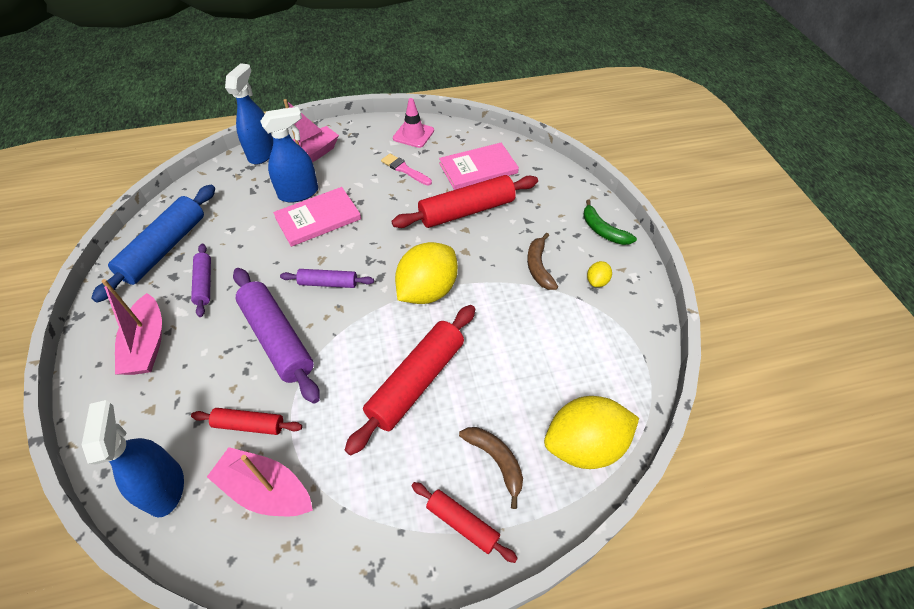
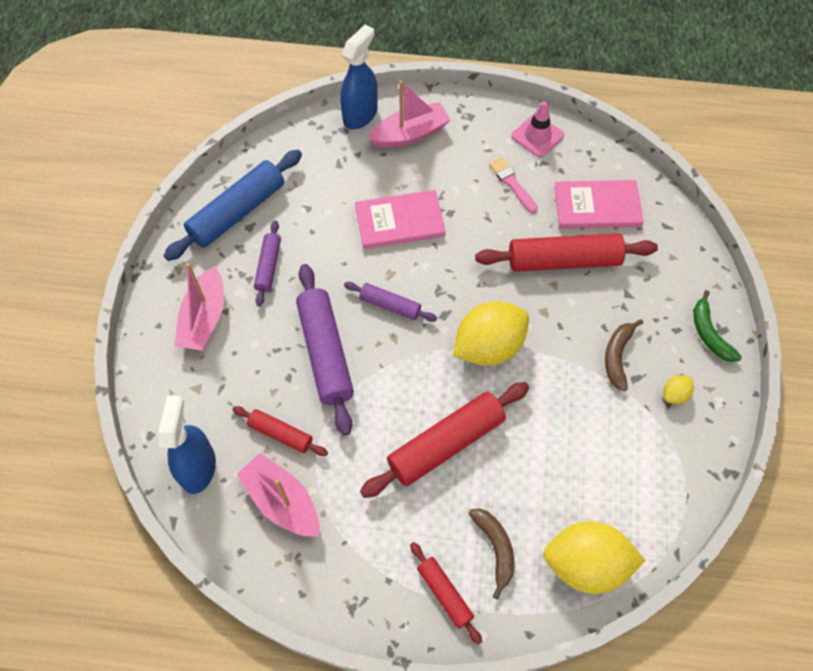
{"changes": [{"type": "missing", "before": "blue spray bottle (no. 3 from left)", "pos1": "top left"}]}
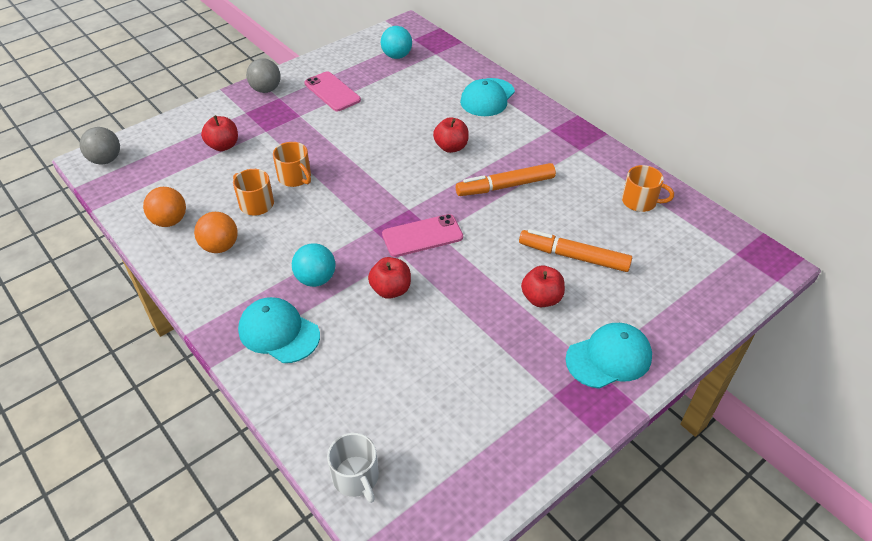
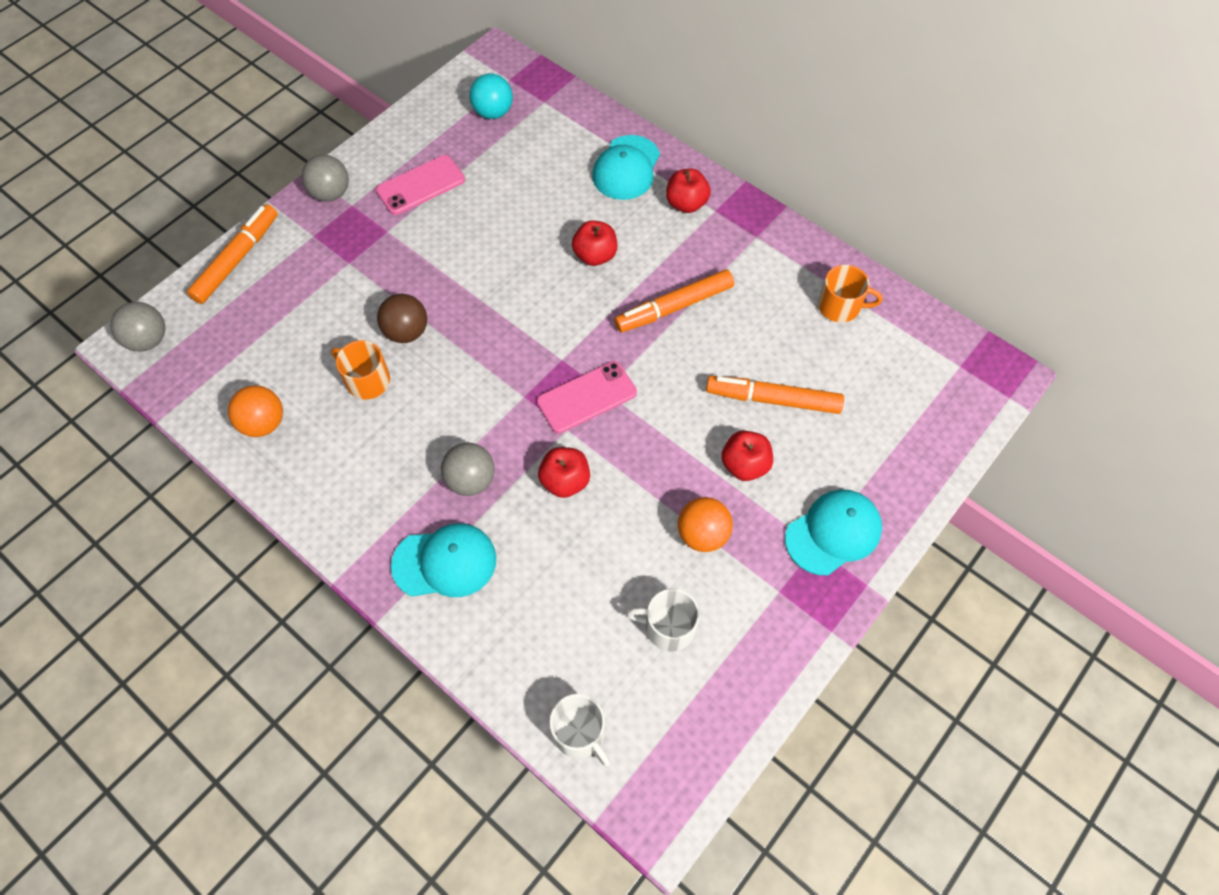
{"changes": [{"type": "relocated", "before": "orange ball (no. 2 from left)", "pos1": "middle left", "pos2": "centre"}, {"type": "relocated", "before": "red apple (no. 1 from left in the first image)", "after": "red apple (no. 3 from left)", "pos1": "top left", "pos2": "top centre"}, {"type": "spun", "before": "turquoise cap (no. 1 from left)", "pos1": "middle left", "pos2": "centre", "turn": 150}, {"type": "exchanged", "before": "orange mug (no. 2 from left)", "after": "brown ball", "pos1": "top centre", "pos2": "middle left"}, {"type": "colour", "before": "turquoise ball (no. 1 from left)", "after": "grey ball (no. 3 from left)", "pos1": "centre", "pos2": "centre"}, {"type": "spun", "before": "pink phone (no. 1 from left)", "pos1": "top centre", "pos2": "top centre", "turn": -75}, {"type": "appeared", "after": "orange marker (no. 1 from left)", "pos2": "top left"}, {"type": "appeared", "after": "white mug (no. 2 from left)", "pos2": "bottom centre"}]}
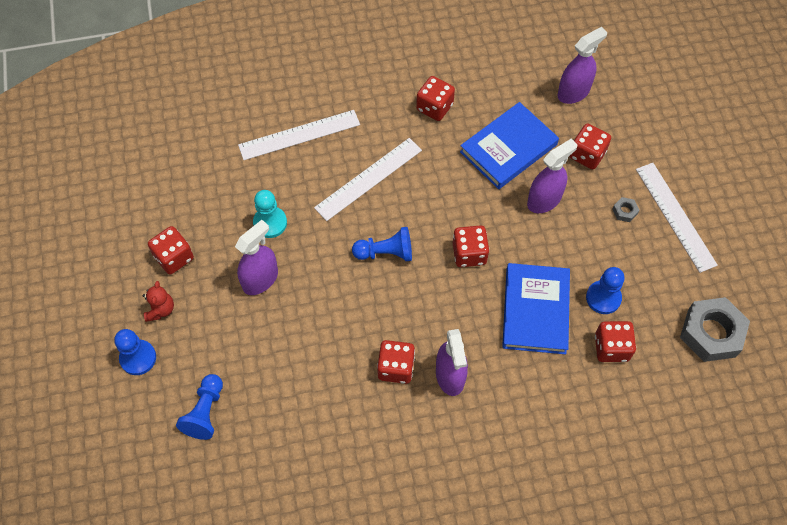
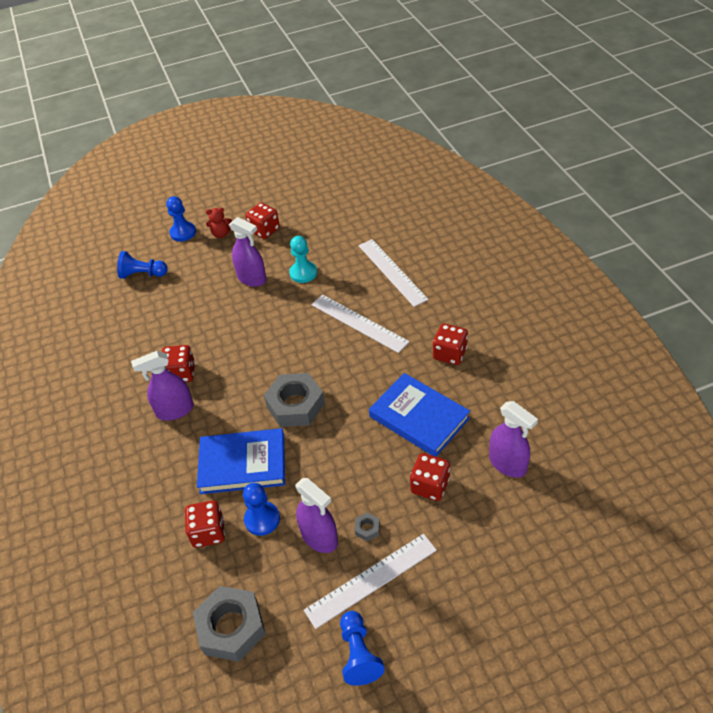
{"changes": [{"type": "relocated", "before": "blue pawn (no. 3 from left in the first image)", "after": "blue pawn (no. 4 from left)", "pos1": "centre", "pos2": "bottom centre"}, {"type": "exchanged", "before": "red dice (no. 4 from left)", "after": "grey nut (no. 2 from left)", "pos1": "centre", "pos2": "centre"}, {"type": "relocated", "before": "purple spray bottle (no. 3 from left)", "pos1": "middle right", "pos2": "bottom centre"}]}
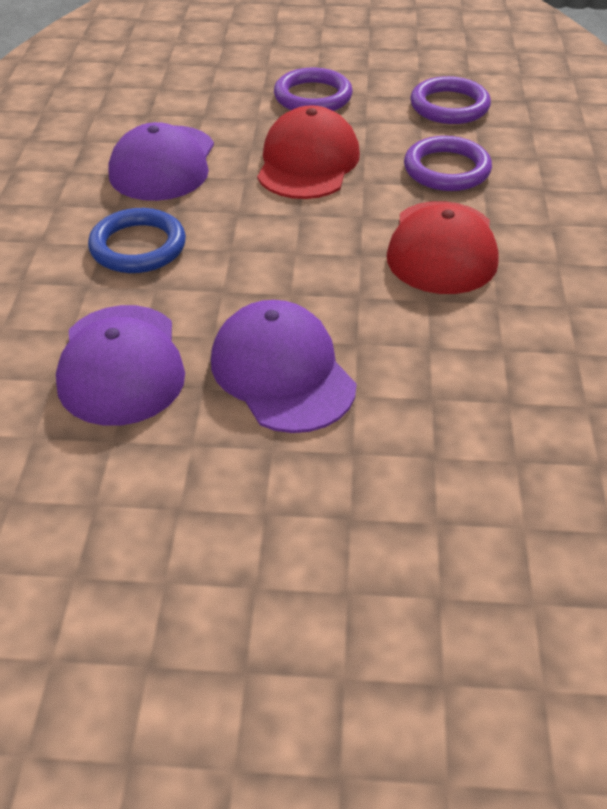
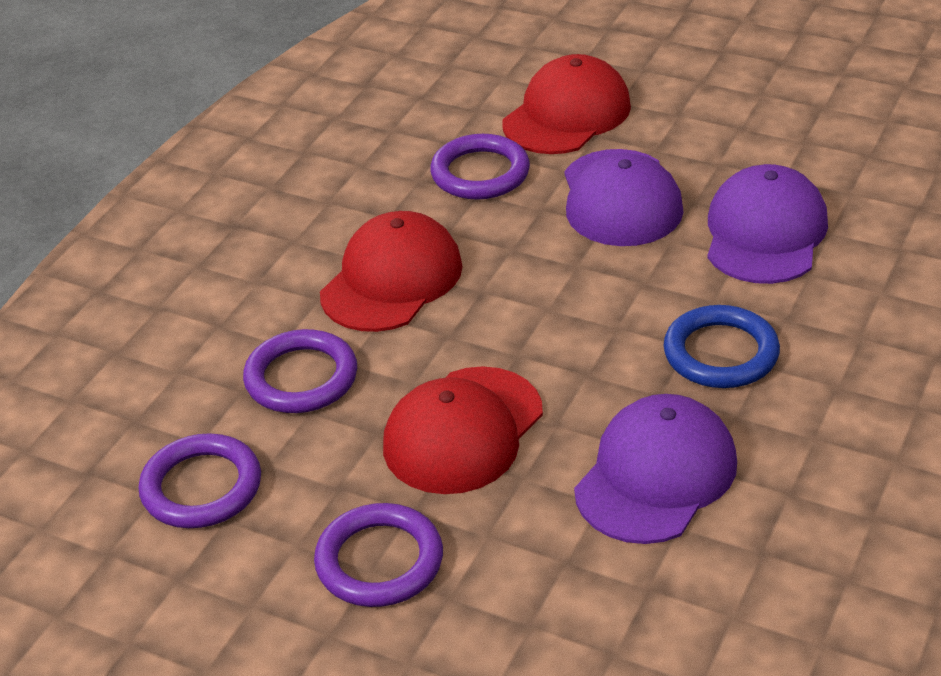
{"changes": [{"type": "appeared", "after": "purple ring (no. 4 from left)", "pos2": "top centre"}, {"type": "appeared", "after": "red cap (no. 3 from left)", "pos2": "top centre"}]}
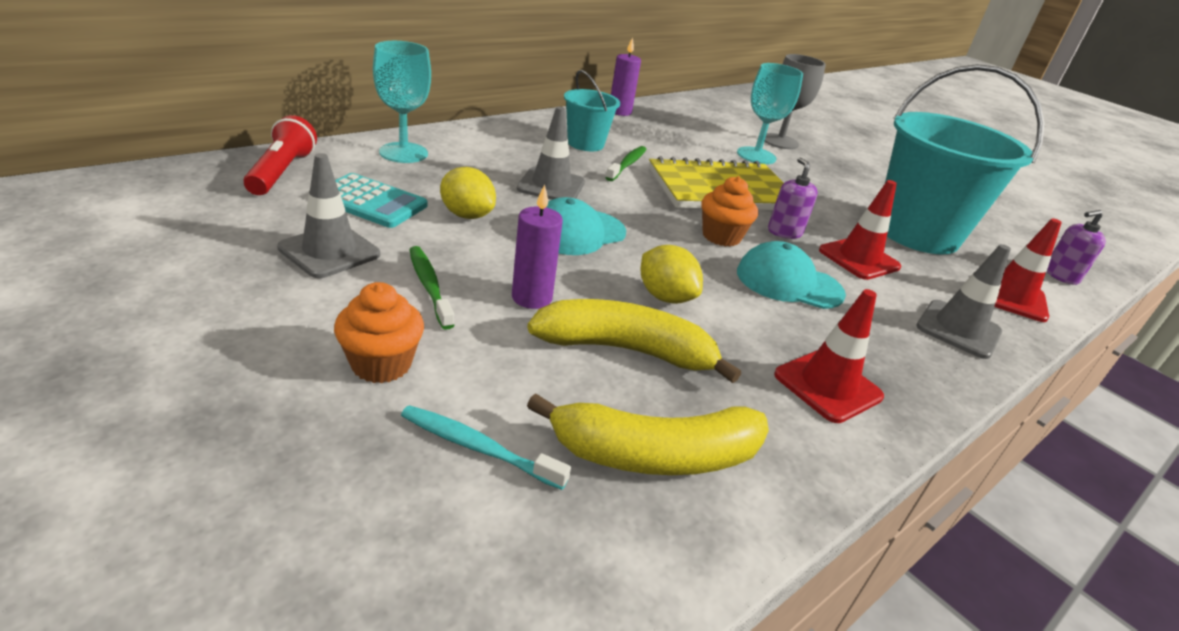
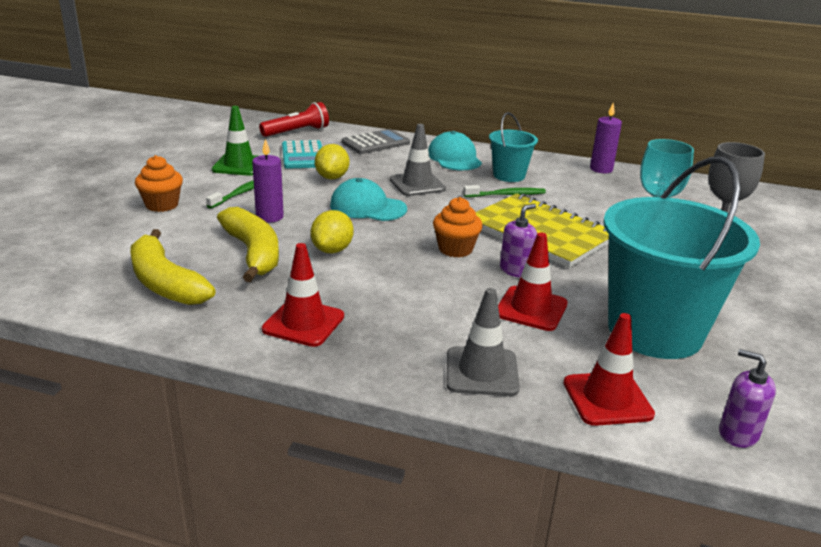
{"changes": [{"type": "colour", "before": "grey traffic cone (no. 1 from left)", "after": "green traffic cone", "pos1": "middle left", "pos2": "top left"}, {"type": "exchanged", "before": "turquoise goblet (no. 1 from left)", "after": "grey calculator", "pos1": "top centre", "pos2": "top centre"}, {"type": "missing", "before": "turquoise toothbrush", "pos1": "bottom centre"}, {"type": "relocated", "before": "turquoise cap (no. 2 from left)", "pos1": "middle right", "pos2": "top centre"}]}
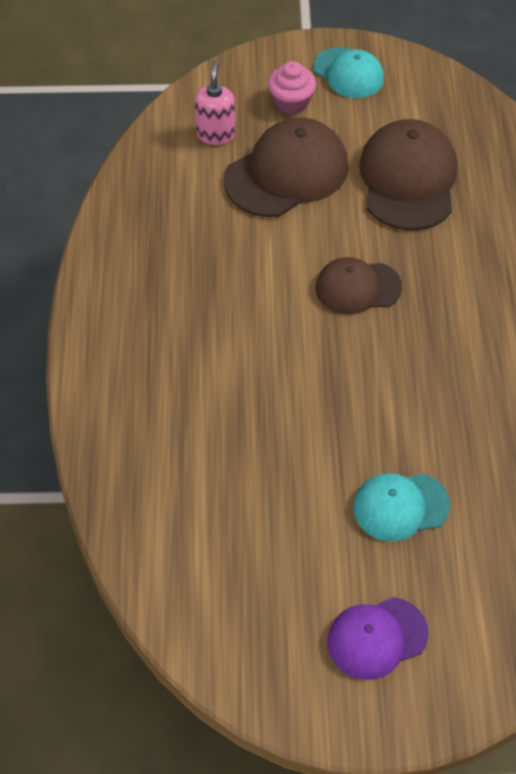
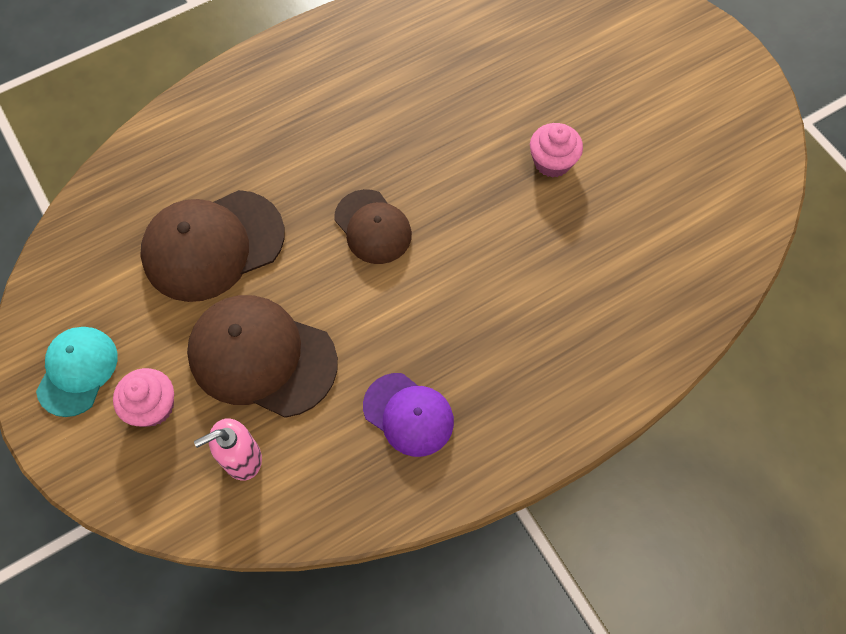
{"changes": [{"type": "relocated", "before": "purple cap", "pos1": "bottom right", "pos2": "centre"}, {"type": "missing", "before": "turquoise cap (no. 2 from left)", "pos1": "middle right"}, {"type": "appeared", "after": "pink cupcake (no. 2 from left)", "pos2": "top centre"}]}
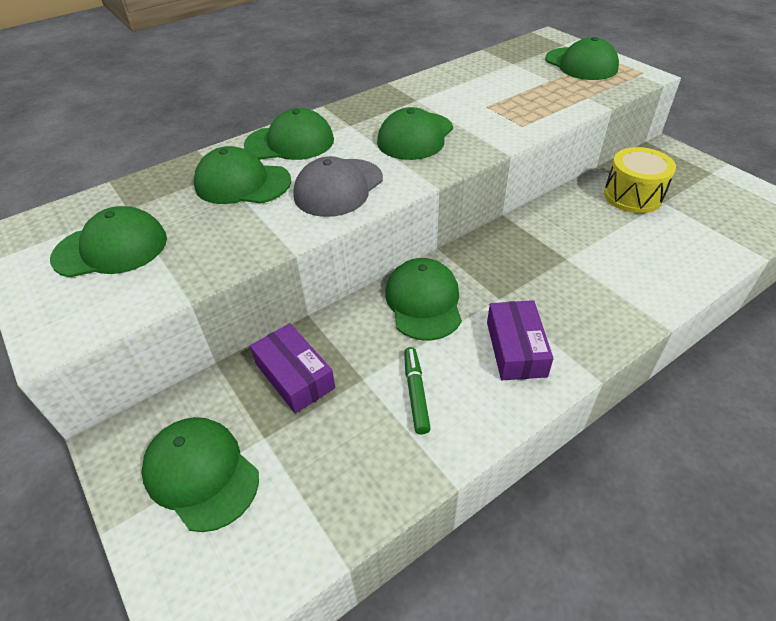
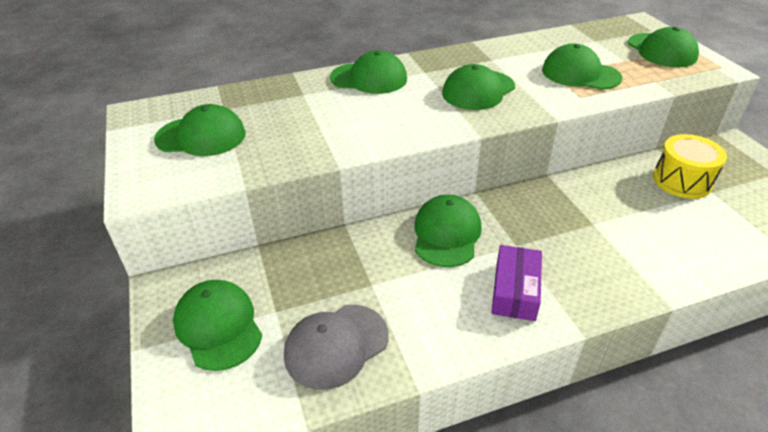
{"changes": [{"type": "relocated", "before": "green cap (no. 3 from left in the first image)", "after": "green cap (no. 6 from left)", "pos1": "top left", "pos2": "top right"}, {"type": "missing", "before": "purple box (no. 1 from left)", "pos1": "centre"}, {"type": "relocated", "before": "grey cap", "pos1": "top centre", "pos2": "bottom centre"}, {"type": "missing", "before": "green marker", "pos1": "centre"}]}
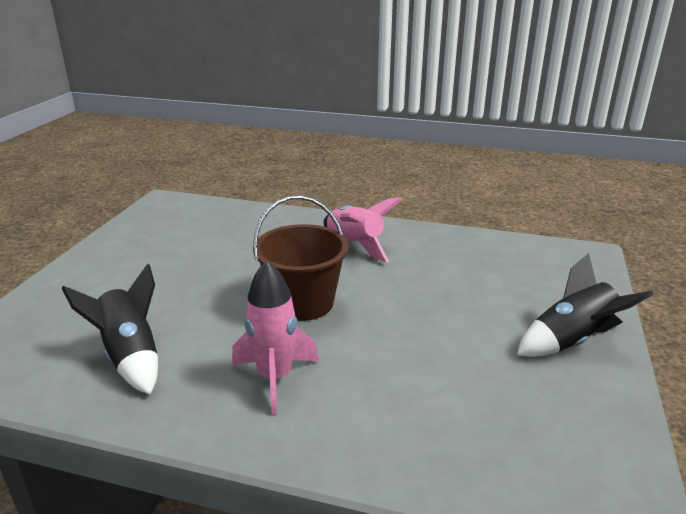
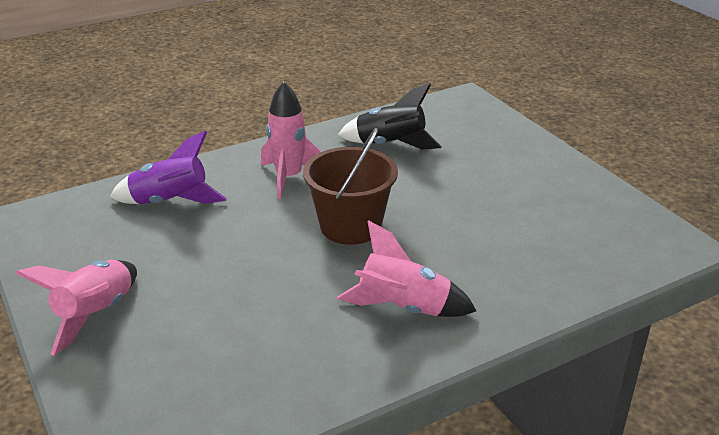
{"changes": [{"type": "colour", "before": "black rocket (no. 2 from left)", "after": "pink rocket (no. 1 from left)", "pos1": "middle right", "pos2": "bottom left"}, {"type": "appeared", "after": "purple rocket", "pos2": "middle left"}]}
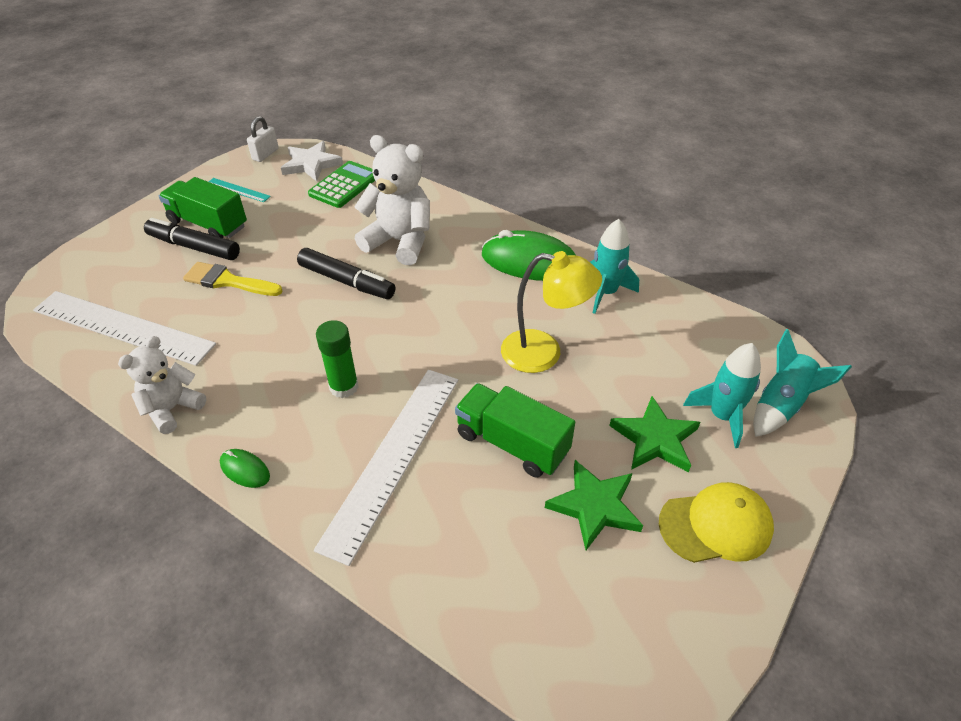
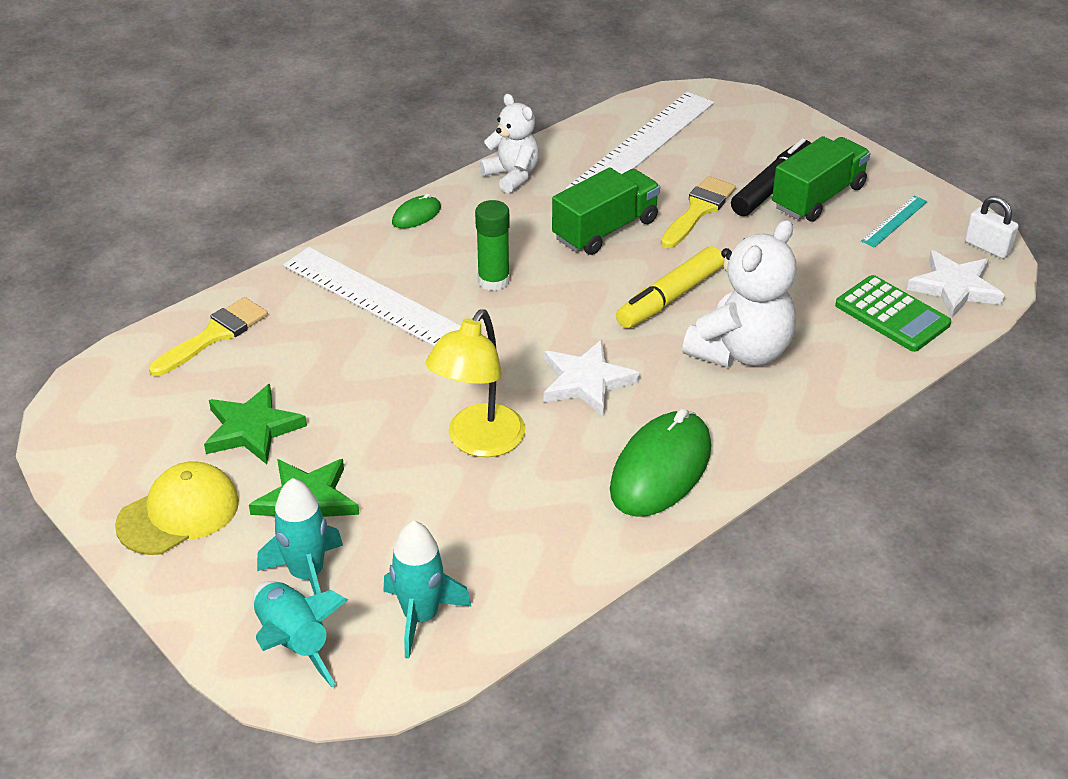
{"changes": [{"type": "colour", "before": "black marker (no. 2 from left)", "after": "yellow marker", "pos1": "centre", "pos2": "centre"}, {"type": "relocated", "before": "green truck (no. 2 from left in the first image)", "after": "green truck (no. 1 from left)", "pos1": "centre", "pos2": "top centre"}, {"type": "relocated", "before": "turquoise rocket (no. 1 from left in the first image)", "after": "turquoise rocket (no. 3 from left)", "pos1": "centre", "pos2": "bottom centre"}, {"type": "spun", "before": "yellow cap", "pos1": "bottom right", "pos2": "middle left", "turn": -135}, {"type": "appeared", "after": "yellow brush (no. 1 from left)", "pos2": "middle left"}, {"type": "appeared", "after": "white star (no. 1 from left)", "pos2": "centre"}]}
